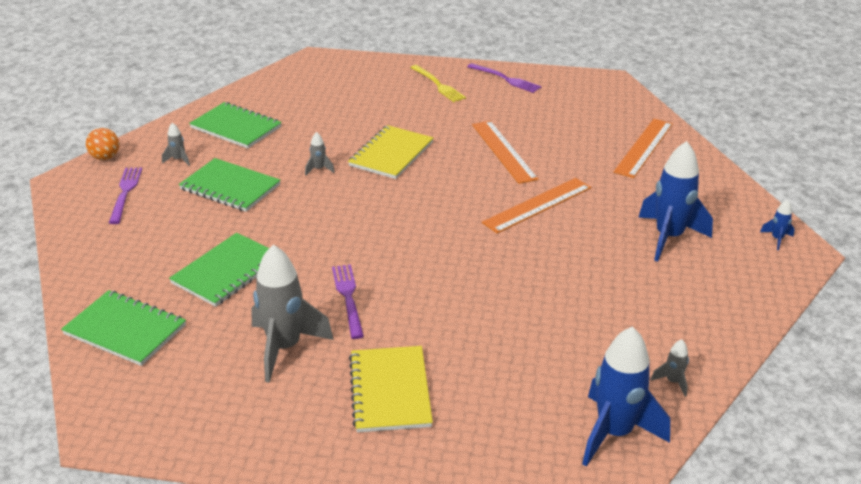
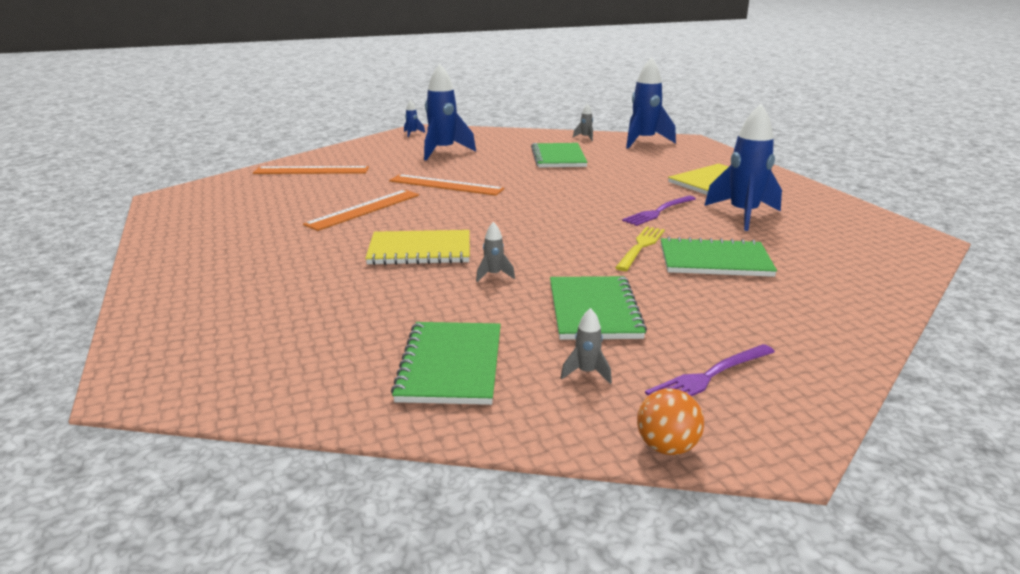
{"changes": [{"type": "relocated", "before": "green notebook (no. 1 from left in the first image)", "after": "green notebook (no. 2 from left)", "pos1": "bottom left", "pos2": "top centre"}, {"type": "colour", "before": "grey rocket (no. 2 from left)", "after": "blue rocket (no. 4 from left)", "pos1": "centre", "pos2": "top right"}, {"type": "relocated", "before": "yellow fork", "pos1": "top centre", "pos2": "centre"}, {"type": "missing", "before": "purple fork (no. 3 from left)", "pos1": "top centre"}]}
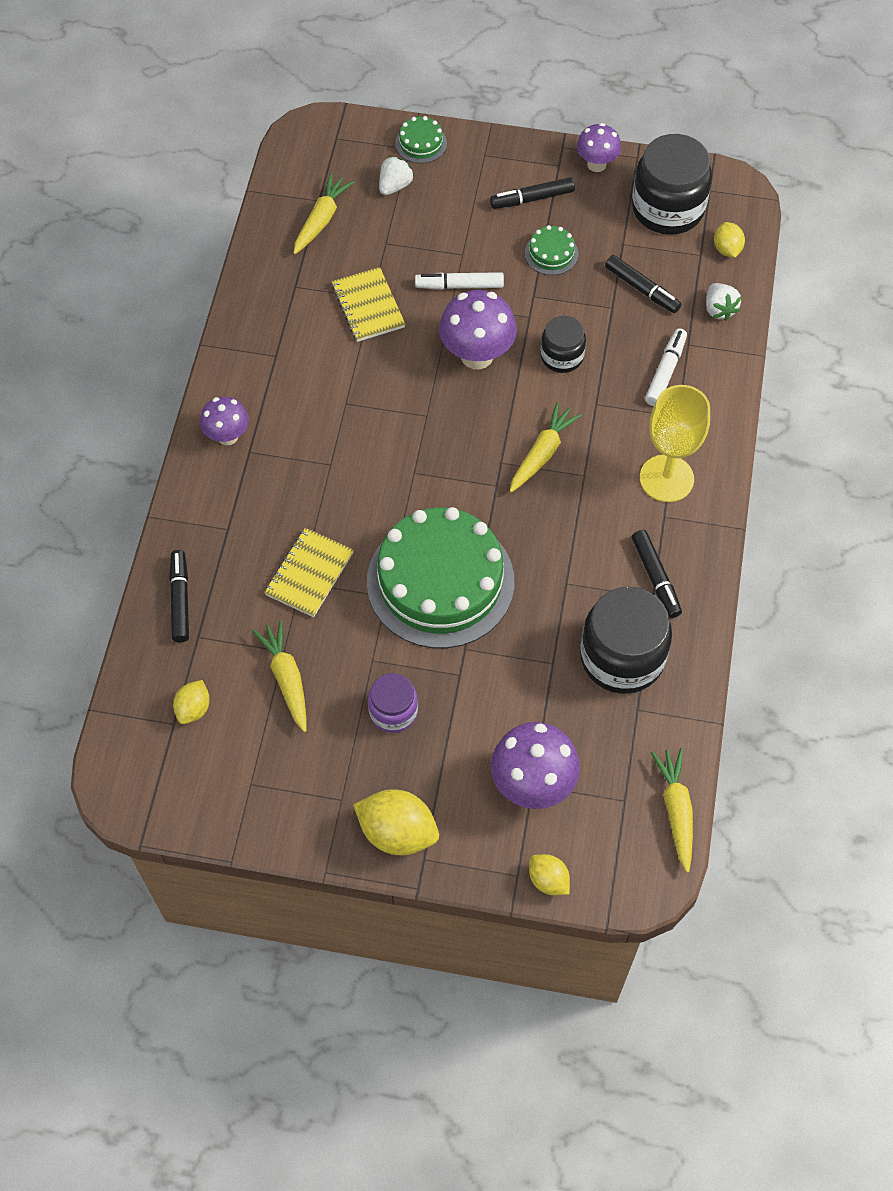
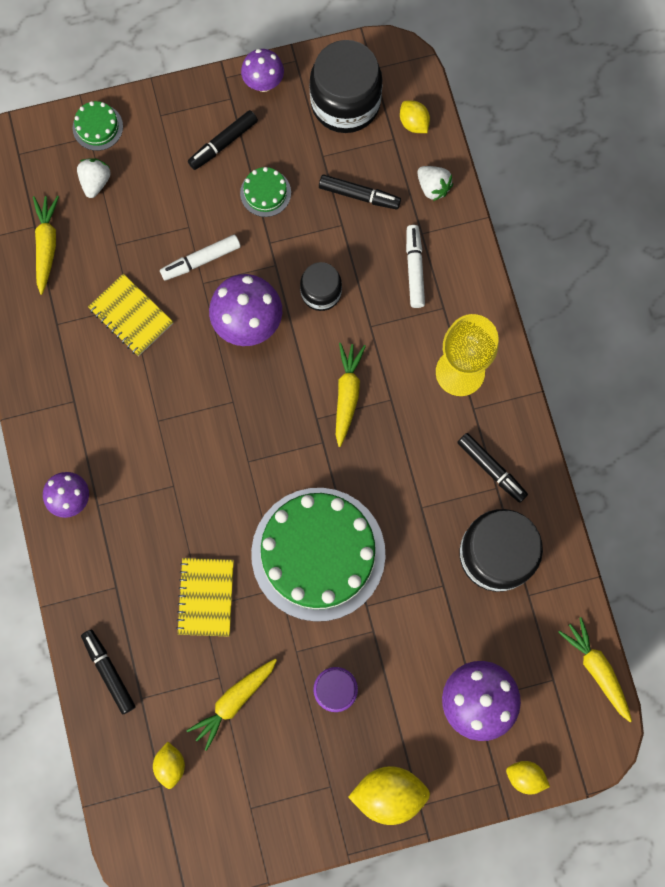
{"changes": [{"type": "spun", "before": "yellow carrot (no. 1 from left in the first image)", "pos1": "middle left", "pos2": "bottom centre", "turn": -90}]}
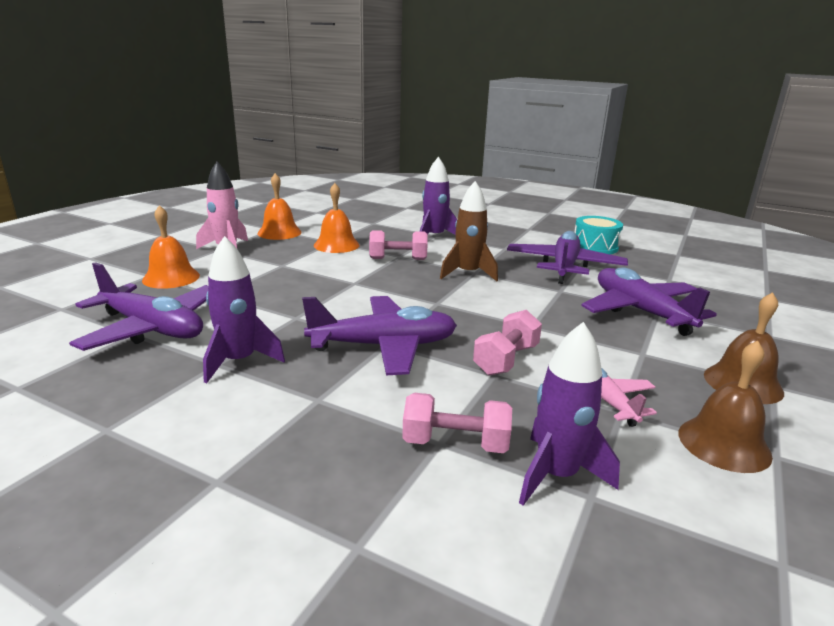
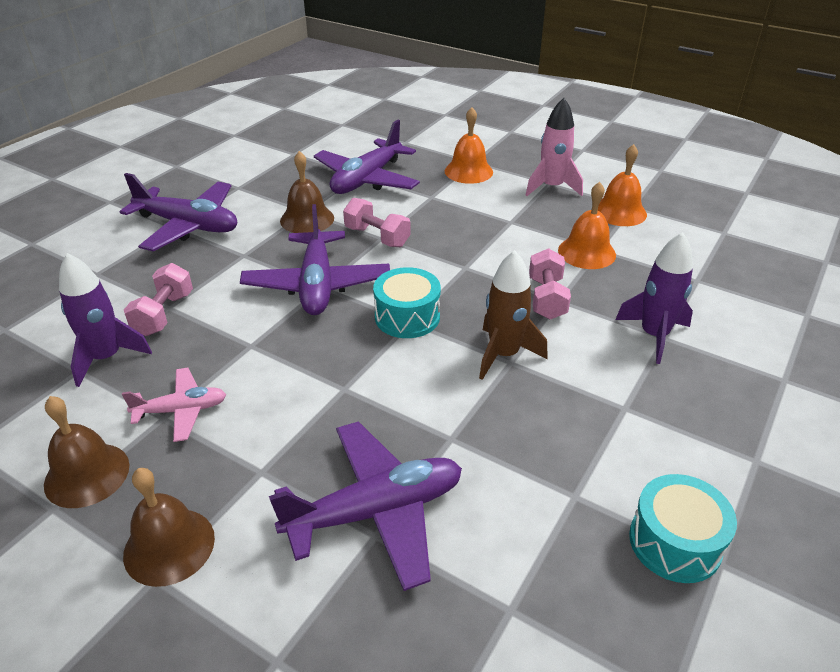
{"changes": [{"type": "exchanged", "before": "purple rocket (no. 1 from left)", "after": "brown bell (no. 3 from left)", "pos1": "middle left", "pos2": "top centre"}, {"type": "relocated", "before": "pink dumbbell (no. 3 from left in the first image)", "after": "pink dumbbell (no. 2 from left)", "pos1": "centre", "pos2": "top centre"}, {"type": "relocated", "before": "purple plane (no. 3 from left in the first image)", "after": "purple plane (no. 1 from left)", "pos1": "middle right", "pos2": "top left"}, {"type": "appeared", "after": "turquoise drum (no. 1 from left)", "pos2": "centre"}]}
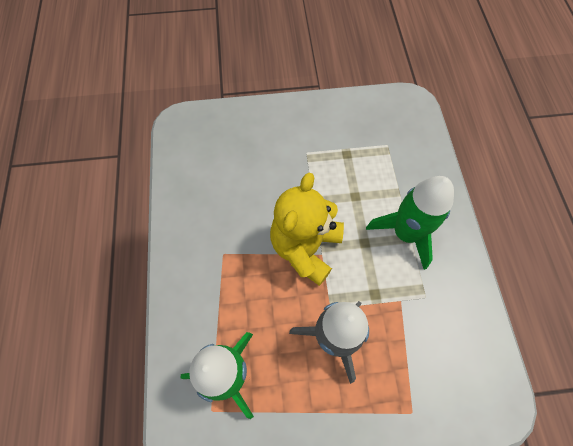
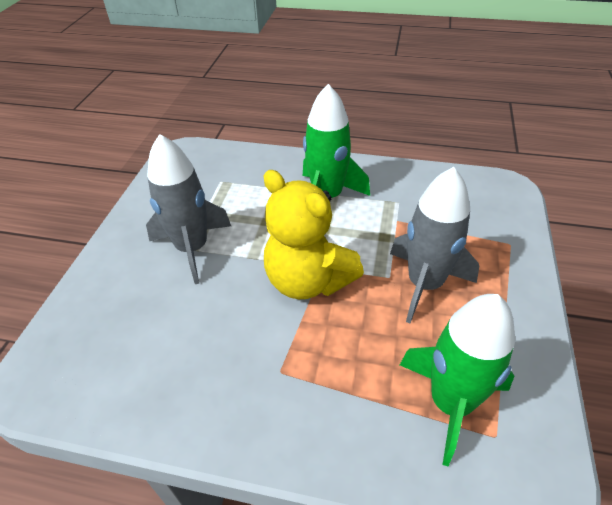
{"changes": [{"type": "appeared", "after": "grey rocket (no. 1 from left)", "pos2": "middle left"}]}
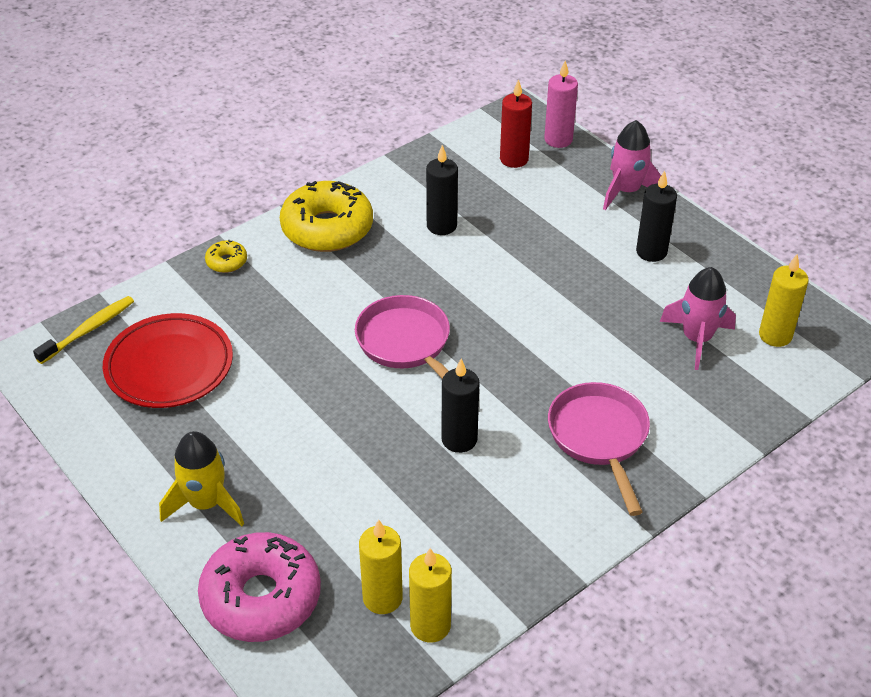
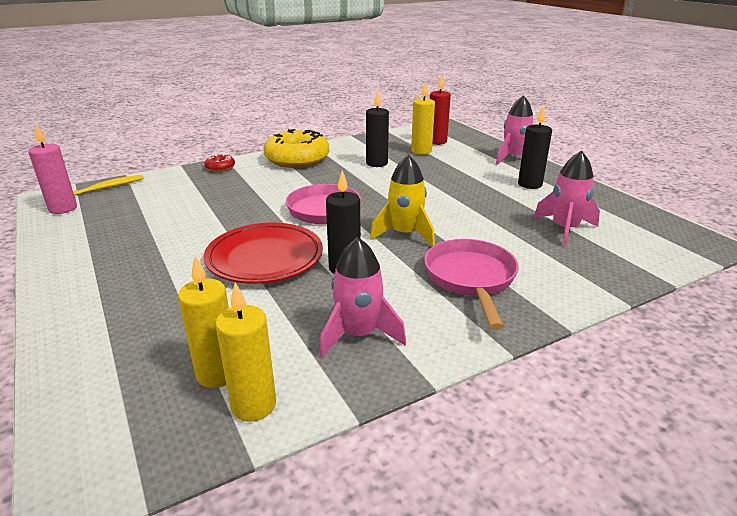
{"changes": [{"type": "relocated", "before": "red plate", "pos1": "middle left", "pos2": "centre"}, {"type": "relocated", "before": "yellow rocket", "pos1": "bottom left", "pos2": "centre"}, {"type": "missing", "before": "pink donut", "pos1": "bottom left"}, {"type": "colour", "before": "yellow donut (no. 1 from left)", "after": "red donut", "pos1": "middle left", "pos2": "top left"}, {"type": "relocated", "before": "pink candle", "pos1": "top centre", "pos2": "top left"}, {"type": "relocated", "before": "yellow candle (no. 3 from left)", "pos1": "middle right", "pos2": "top centre"}, {"type": "appeared", "after": "pink rocket (no. 1 from left)", "pos2": "centre"}]}
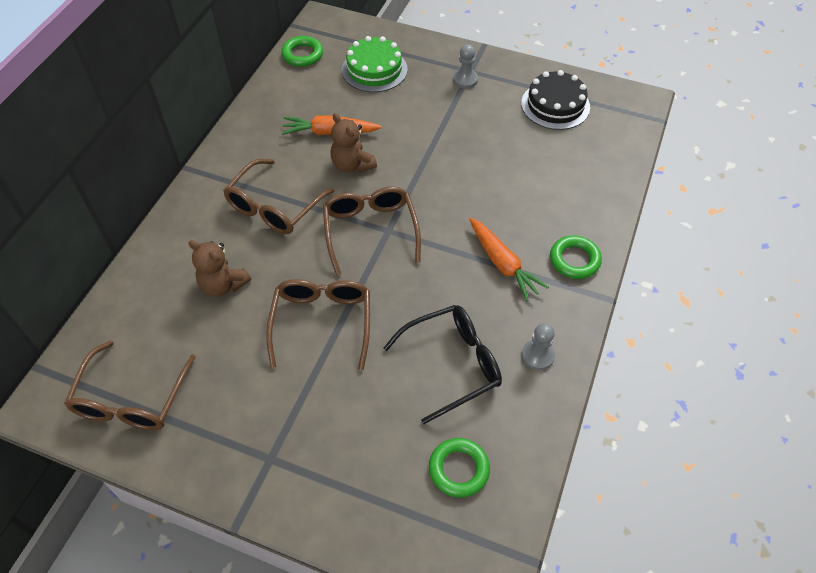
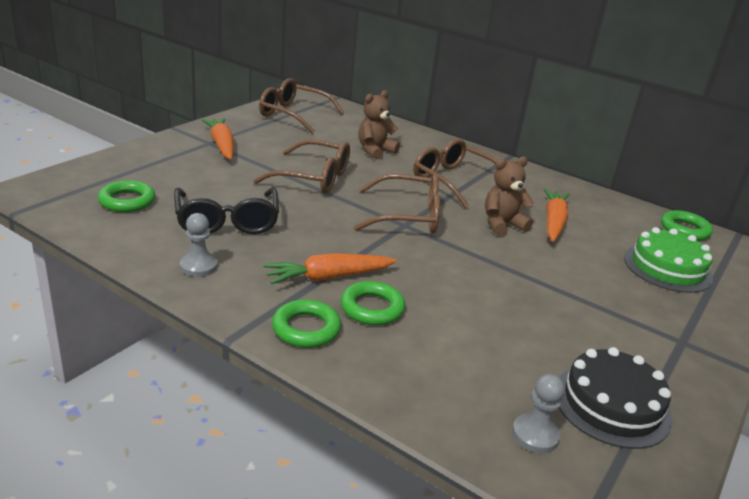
{"changes": [{"type": "relocated", "before": "grey pawn (no. 1 from left in the first image)", "after": "grey pawn (no. 2 from left)", "pos1": "top centre", "pos2": "bottom right"}, {"type": "appeared", "after": "orange carrot (no. 1 from left)", "pos2": "top left"}, {"type": "appeared", "after": "green ring (no. 3 from left)", "pos2": "centre"}]}
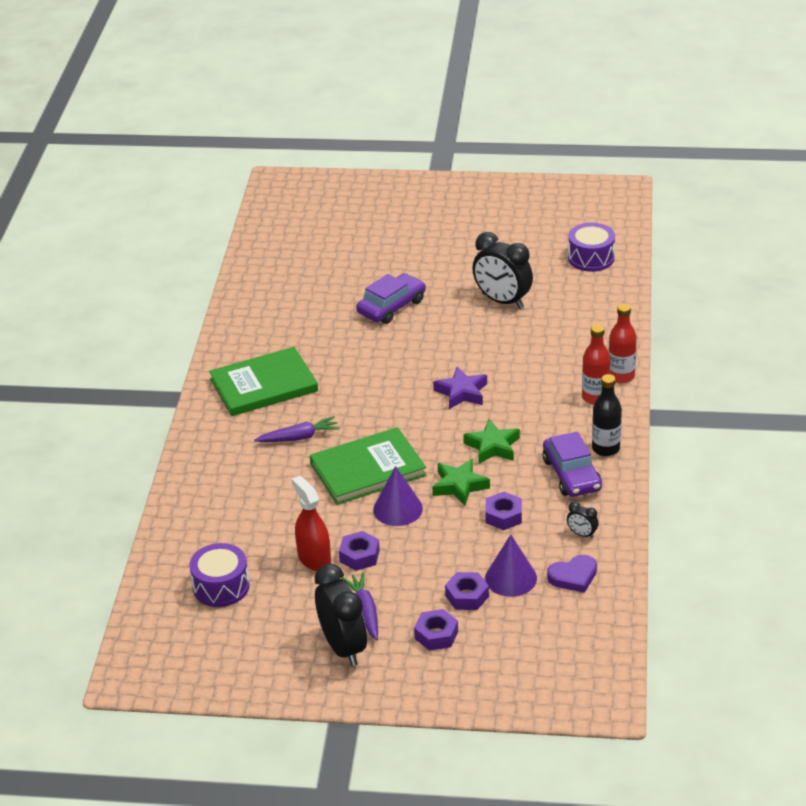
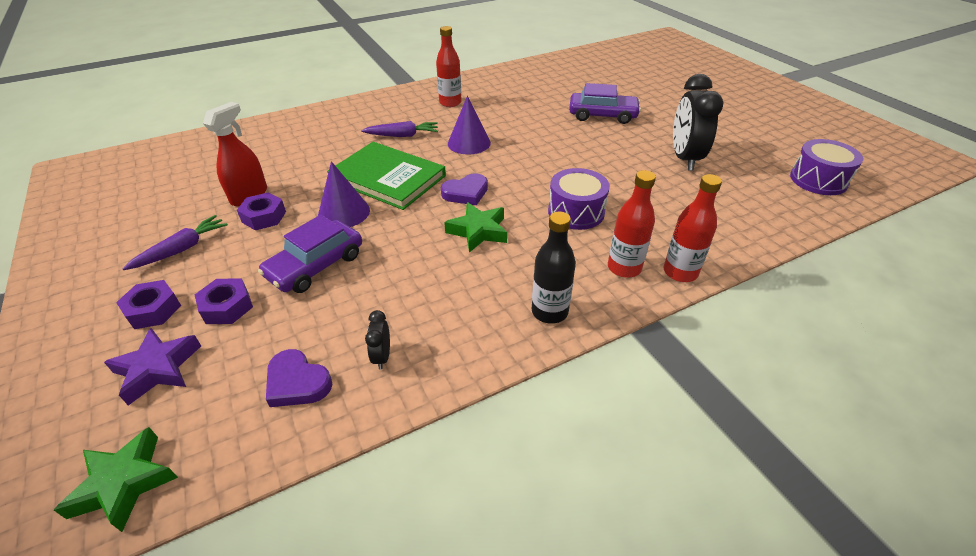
{"changes": [{"type": "relocated", "before": "purple drum (no. 1 from left)", "pos1": "bottom left", "pos2": "centre"}, {"type": "exchanged", "before": "green book (no. 1 from left)", "after": "red bottle (no. 1 from left)", "pos1": "middle left", "pos2": "top centre"}, {"type": "spun", "before": "purple carrot (no. 1 from left in the first image)", "pos1": "centre", "pos2": "top centre", "turn": -45}, {"type": "missing", "before": "black clock (no. 1 from left)", "pos1": "bottom centre"}, {"type": "relocated", "before": "green star (no. 1 from left)", "pos1": "centre", "pos2": "bottom left"}, {"type": "relocated", "before": "purple star", "pos1": "centre", "pos2": "middle left"}, {"type": "missing", "before": "purple nut (no. 4 from left)", "pos1": "centre"}, {"type": "relocated", "before": "purple cone (no. 2 from left)", "pos1": "bottom centre", "pos2": "top centre"}, {"type": "relocated", "before": "purple car (no. 2 from left in the first image)", "after": "purple car (no. 1 from left)", "pos1": "middle right", "pos2": "middle left"}, {"type": "appeared", "after": "purple heart (no. 2 from left)", "pos2": "centre"}]}
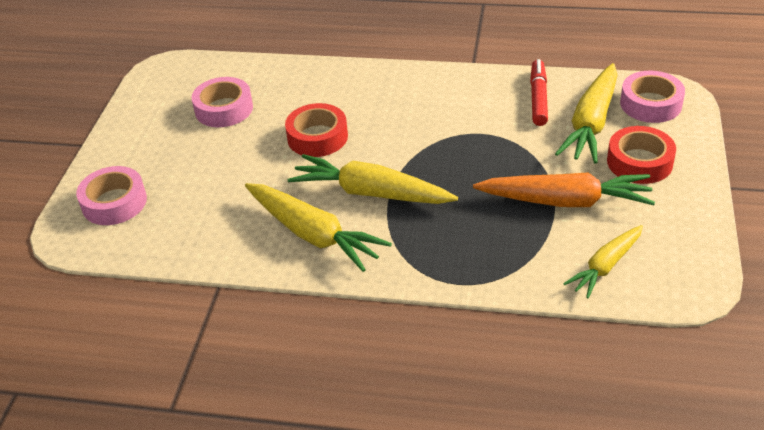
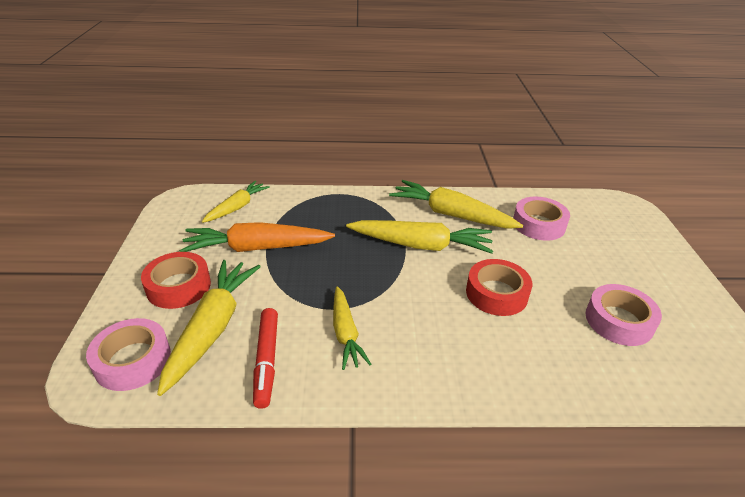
{"changes": [{"type": "relocated", "before": "pink tape (no. 1 from left in the first image)", "after": "pink tape (no. 2 from left)", "pos1": "middle left", "pos2": "middle right"}, {"type": "appeared", "after": "yellow carrot (no. 3 from left)", "pos2": "centre"}]}
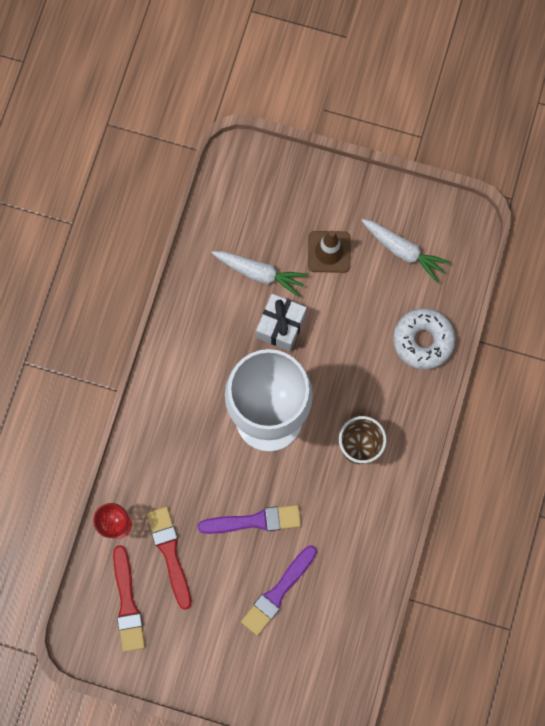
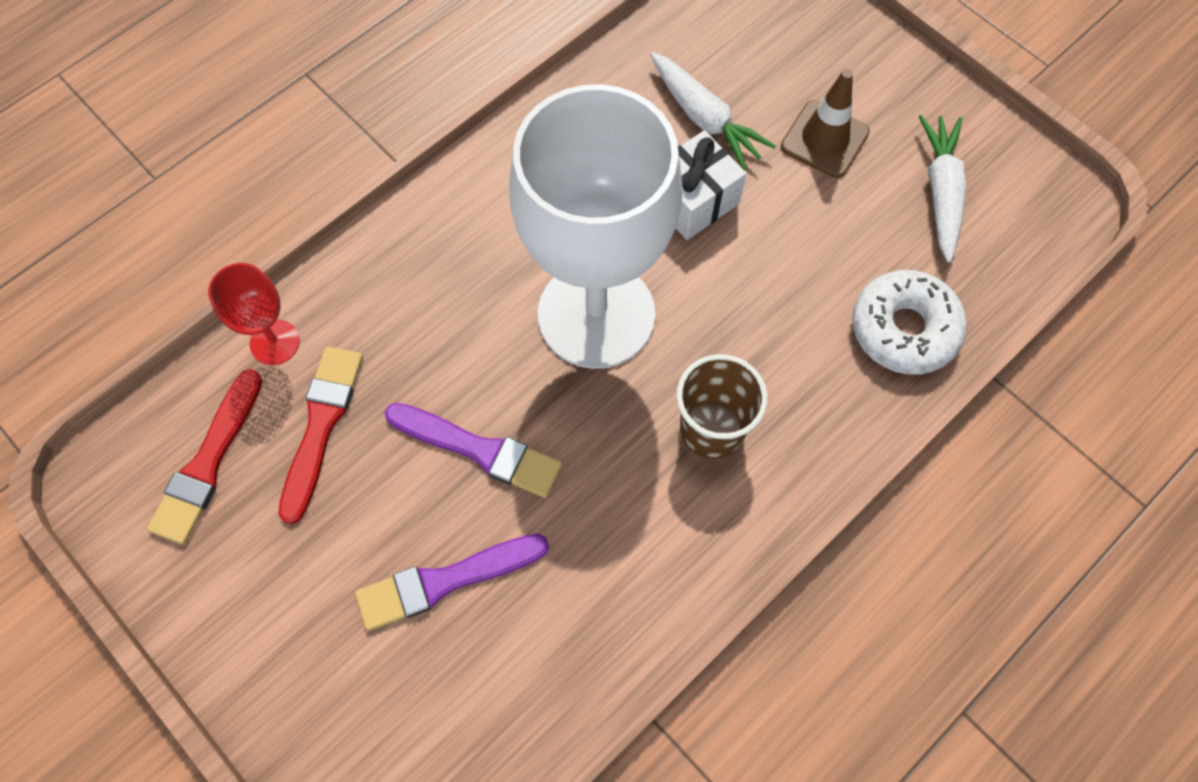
{"changes": [{"type": "spun", "before": "white carrot (no. 2 from left)", "pos1": "middle right", "pos2": "top right", "turn": -150}]}
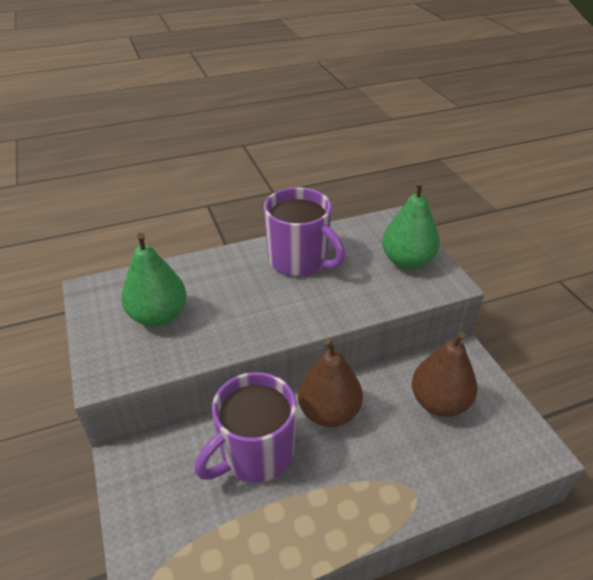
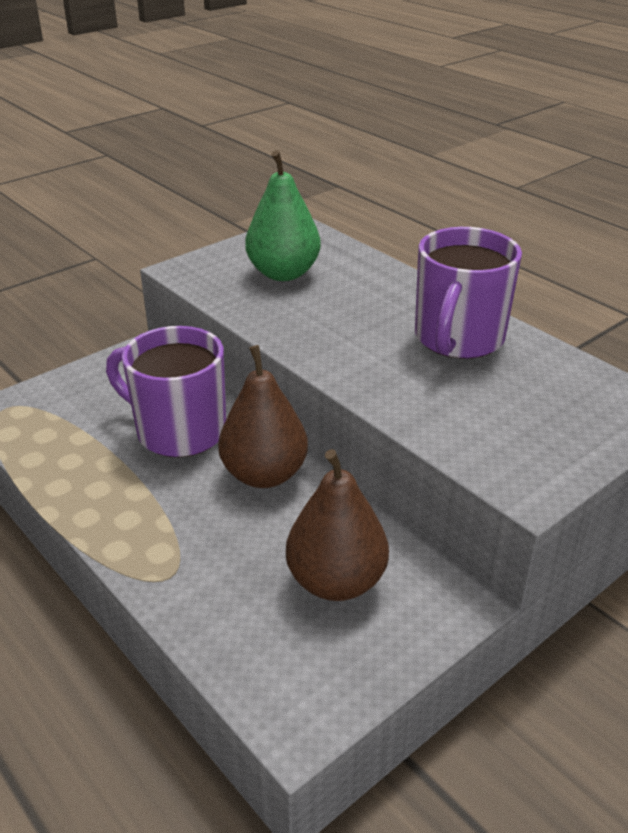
{"changes": [{"type": "missing", "before": "green pear (no. 2 from left)", "pos1": "middle right"}]}
